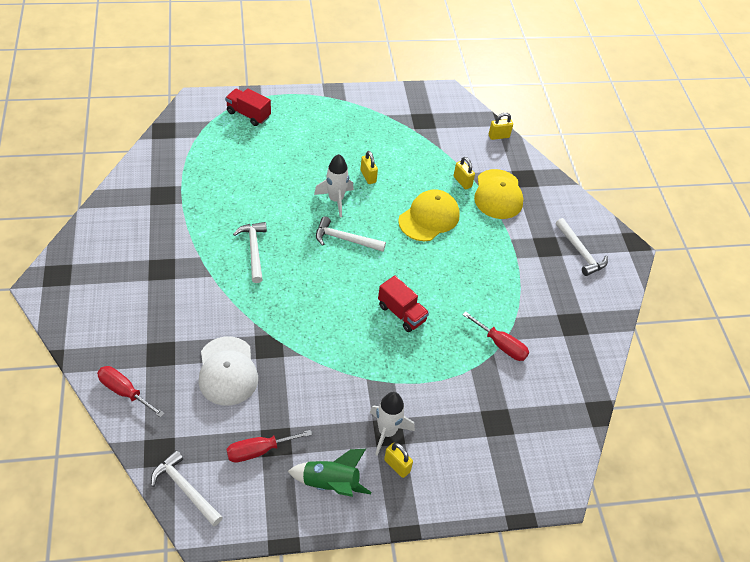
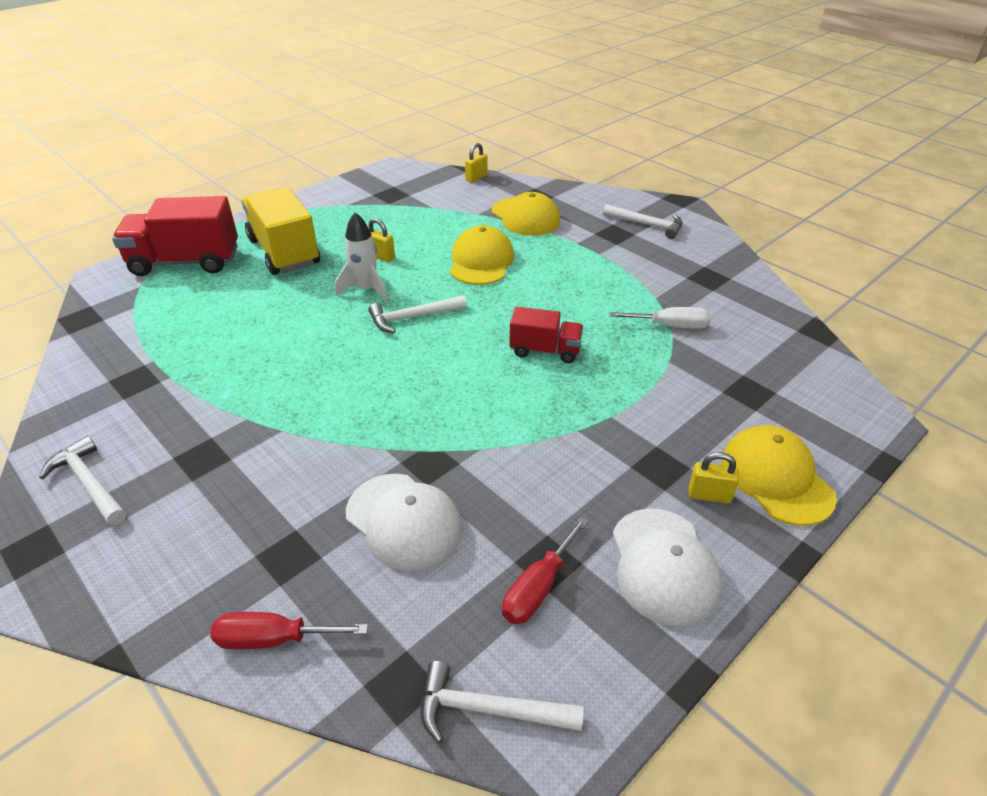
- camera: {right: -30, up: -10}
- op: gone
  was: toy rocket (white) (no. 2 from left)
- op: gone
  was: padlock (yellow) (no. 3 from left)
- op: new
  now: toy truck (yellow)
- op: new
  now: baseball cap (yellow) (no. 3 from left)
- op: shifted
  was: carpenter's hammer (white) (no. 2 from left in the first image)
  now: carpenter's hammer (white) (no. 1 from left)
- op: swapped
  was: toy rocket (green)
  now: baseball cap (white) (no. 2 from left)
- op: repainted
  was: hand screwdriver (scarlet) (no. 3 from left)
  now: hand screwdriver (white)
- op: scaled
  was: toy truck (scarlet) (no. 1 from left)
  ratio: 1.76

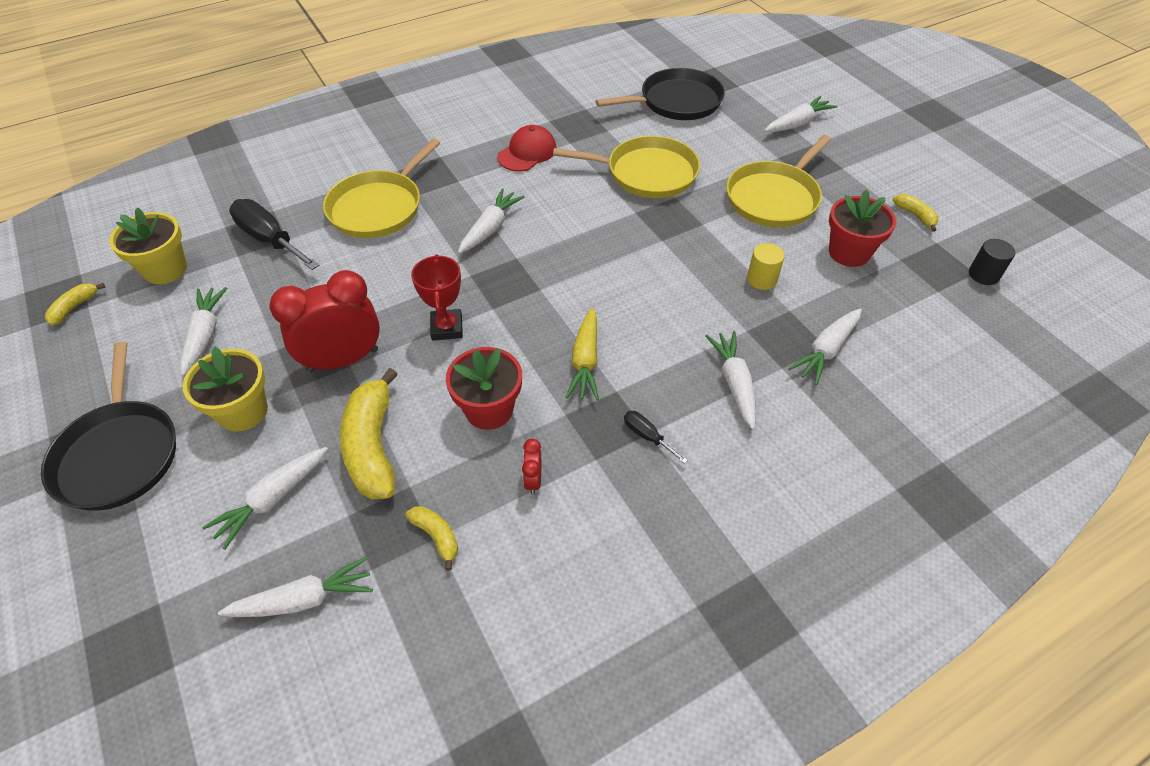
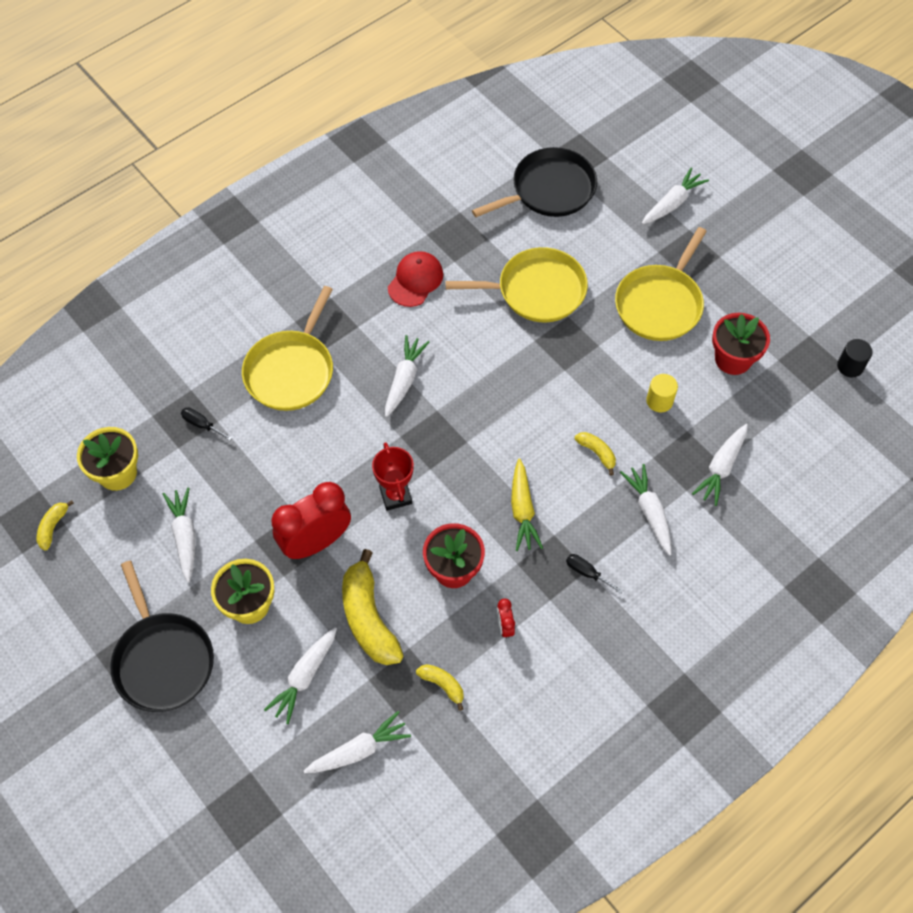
- camera: {right: -10, up: 10}
- op: shifted
  was: toy banana (yellow) (no. 4 from left)
- op: scaled
  was: hand screwdriver (ebony) (no. 1 from left)
  ratio: 0.49

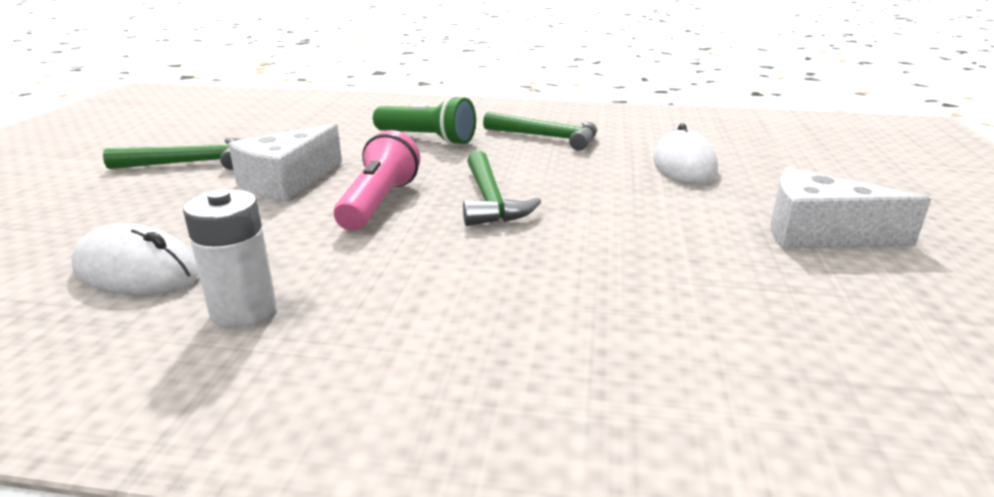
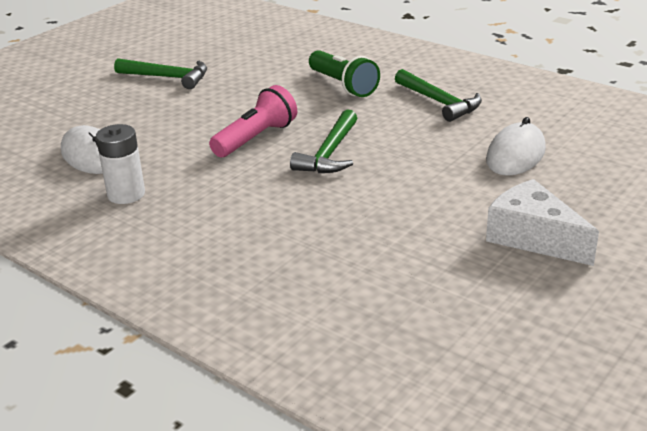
- camera: {right: 30, up: 5}
- op: gone
  was: piece of cheese (white) (no. 1 from left)

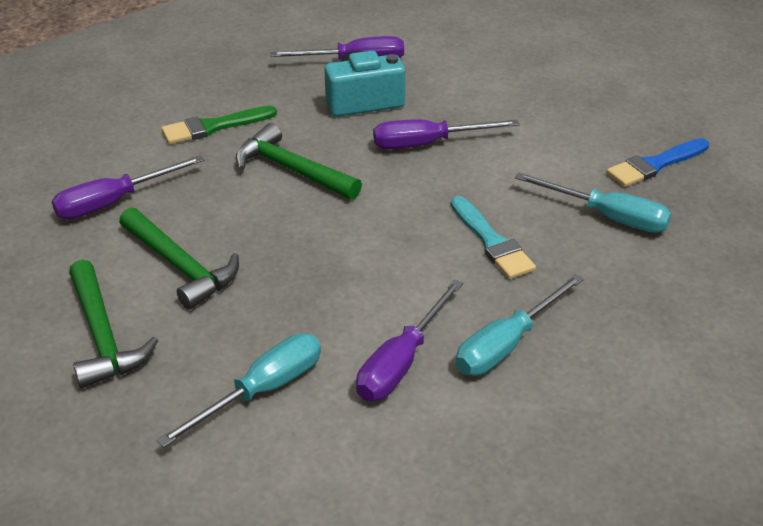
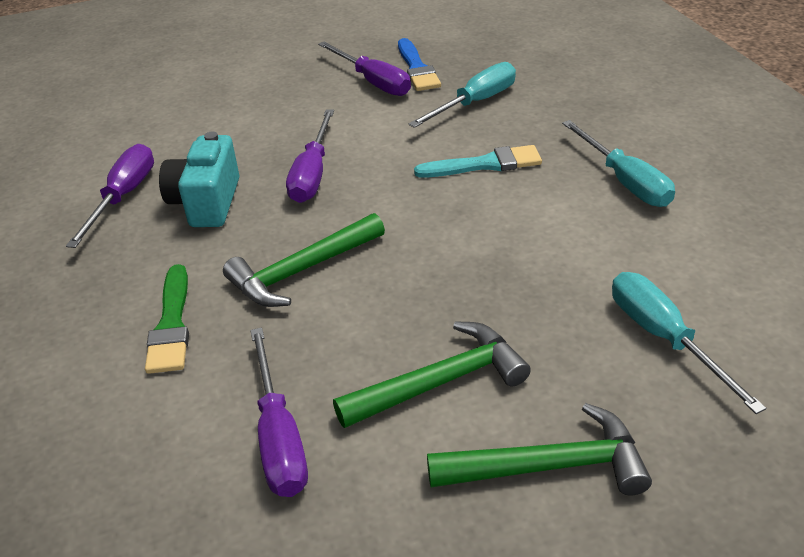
- camera: {right: -70, up: 0}
- op: shifted
  was: hand screwdriver (royal purple) (no. 3 from left in the first image)
  now: hand screwdriver (royal purple) (no. 4 from left)

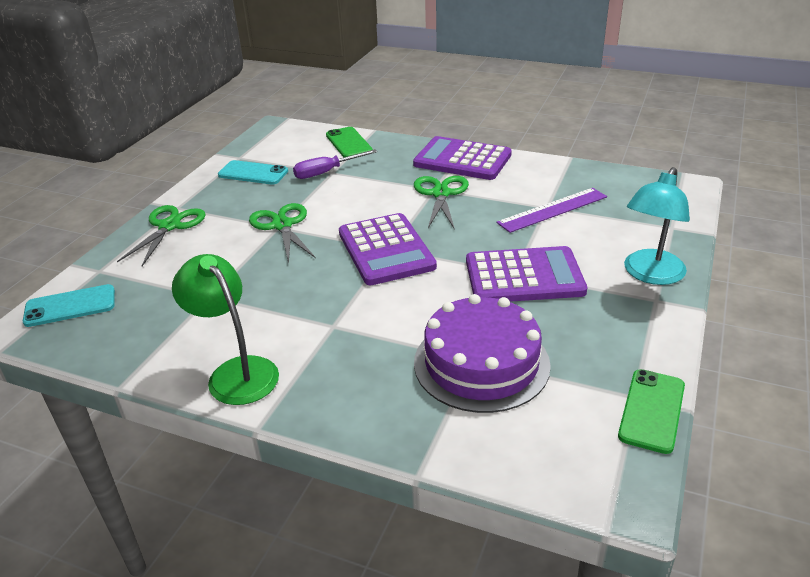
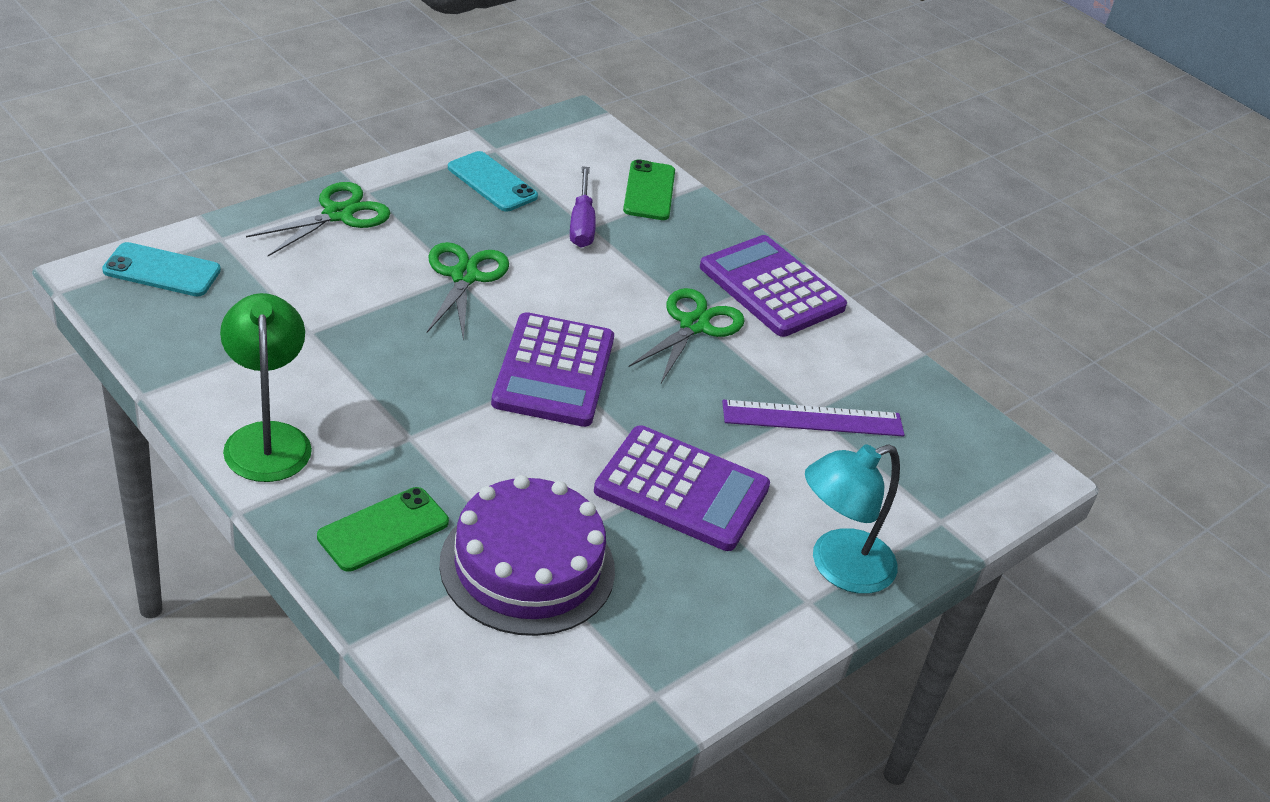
- camera: {right: 20, up: 5}
- op: shifted
  was: phone (green) (no. 2 from left in the first image)
  now: phone (green) (no. 1 from left)
- op: rotated
  was: hand screwdriver (royal purple)
  clockwise: -90

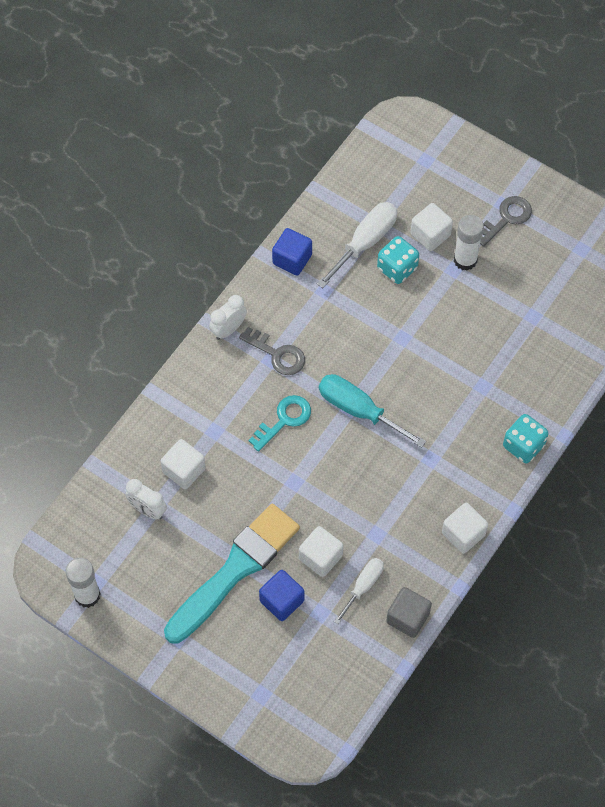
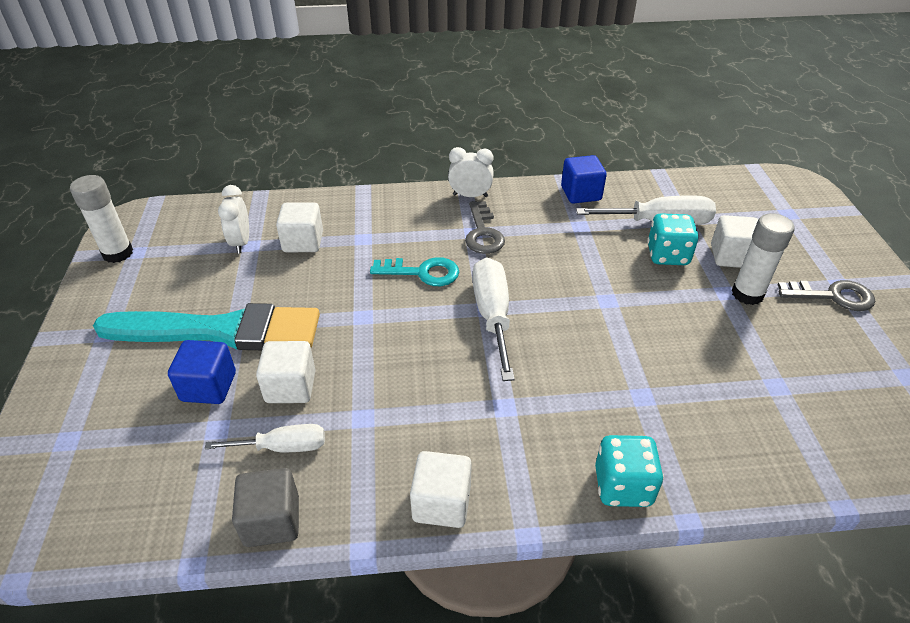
- camera: {right: 50, up: -20}
- op: repainted
  was: hand screwdriver (aqua)
  now: hand screwdriver (white) (no. 2 from left)

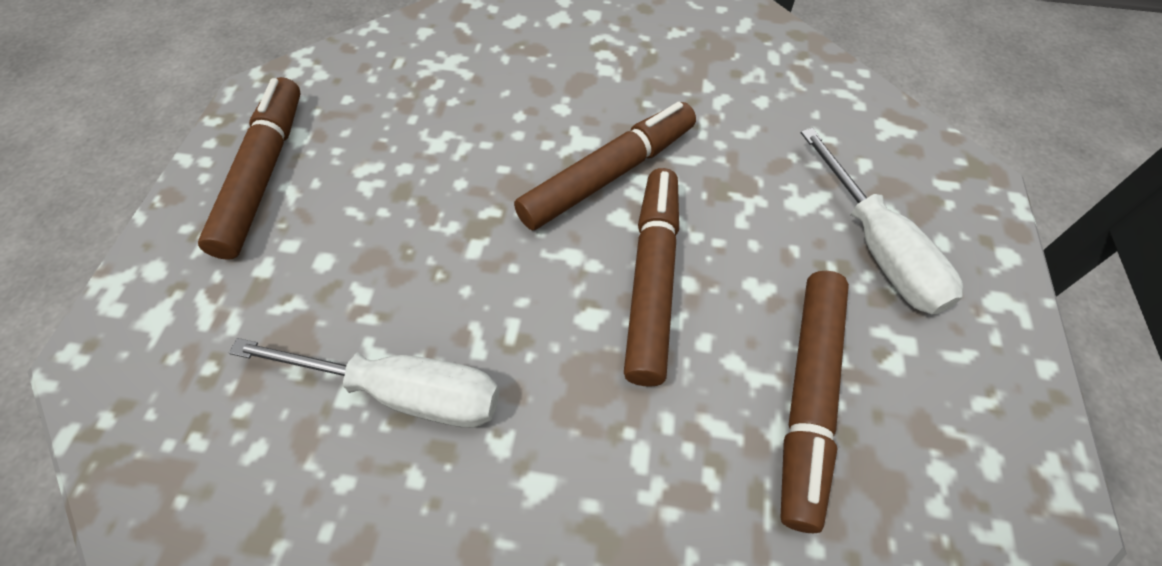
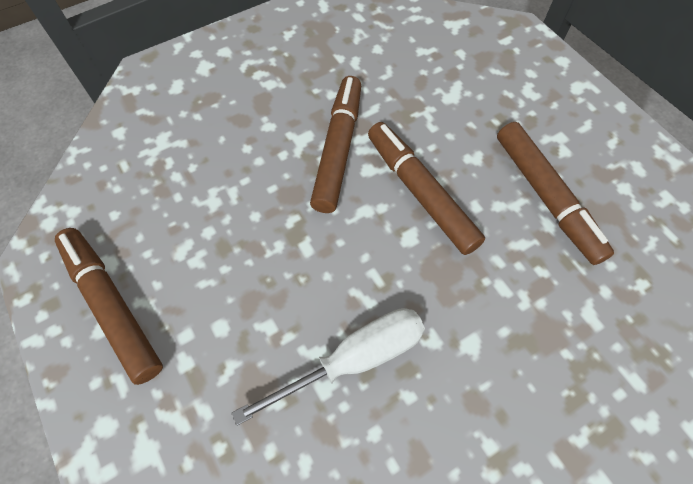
- camera: {right: -40, up: 5}
- op: gone
  was: hand screwdriver (white) (no. 2 from left)

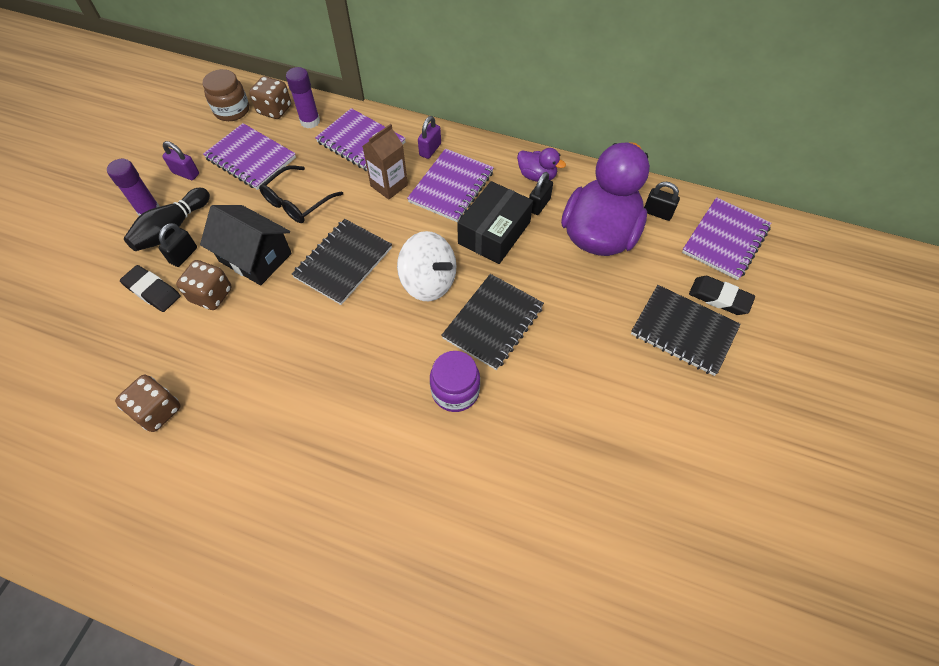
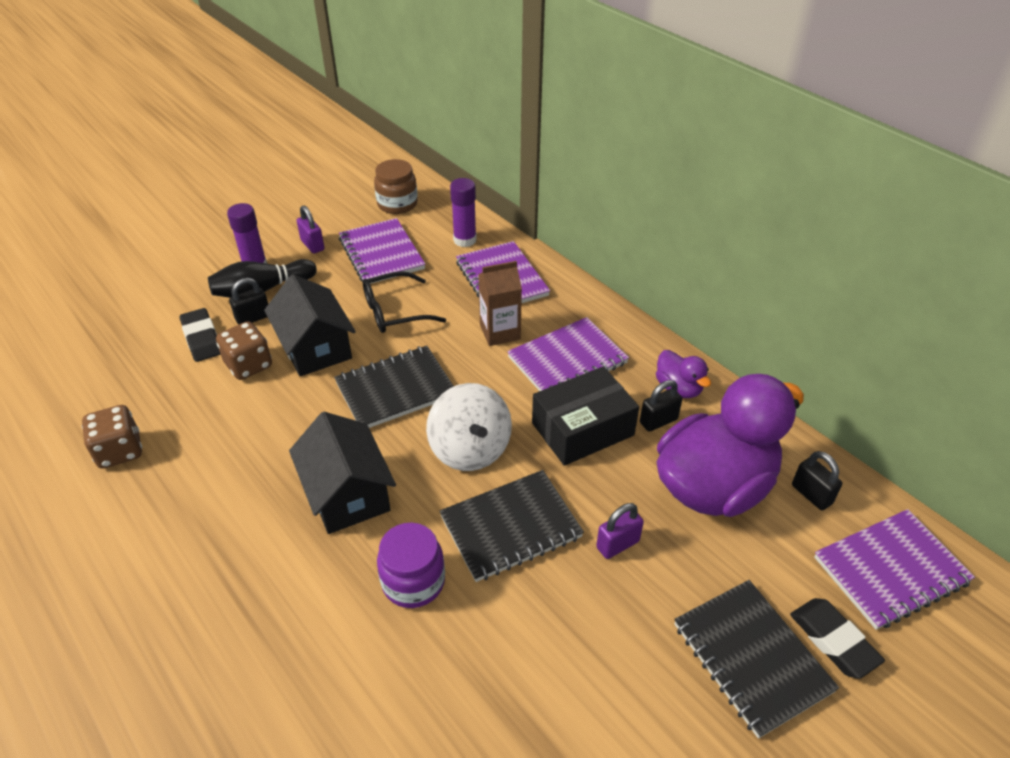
- camera: {right: 30, up: -15}
- op: gone
  was: game die (dark brown) (no. 3 from left)
- op: new
  now: toy house (ebony) (no. 2 from left)
- op: shifted
  was: padlock (royal purple) (no. 2 from left)

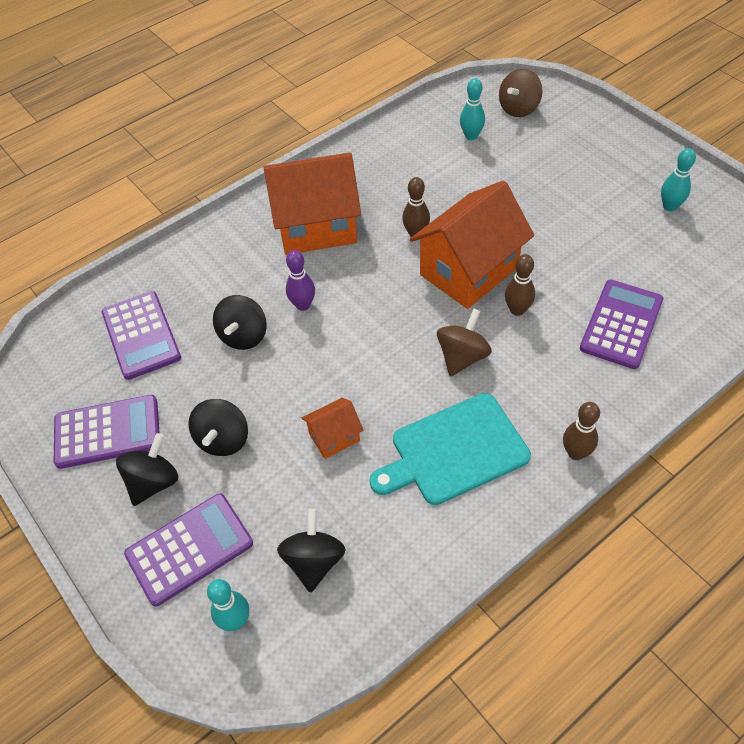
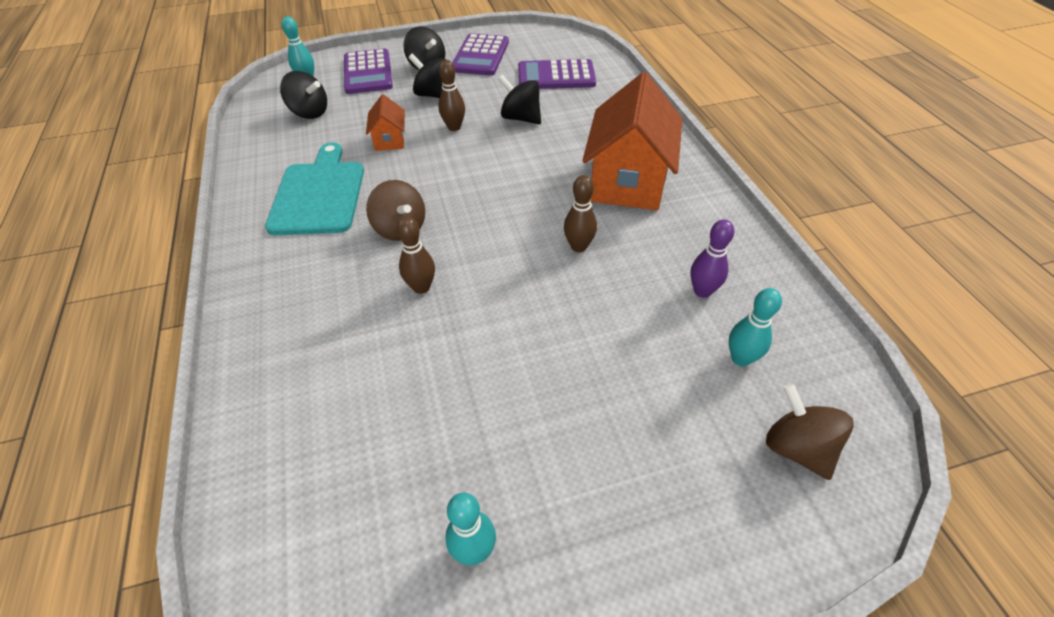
- camera: {right: 110, up: -5}
- op: gone
  was: toy house (orange) (no. 3 from left)
- op: gone
  was: calculator (royal purple) (no. 4 from left)
- op: shifted
  was: tenpin (royal purple)
- op: shifted
  was: tenpin (dark brown) (no. 3 from left in the first image)
  now: tenpin (dark brown) (no. 2 from left)

